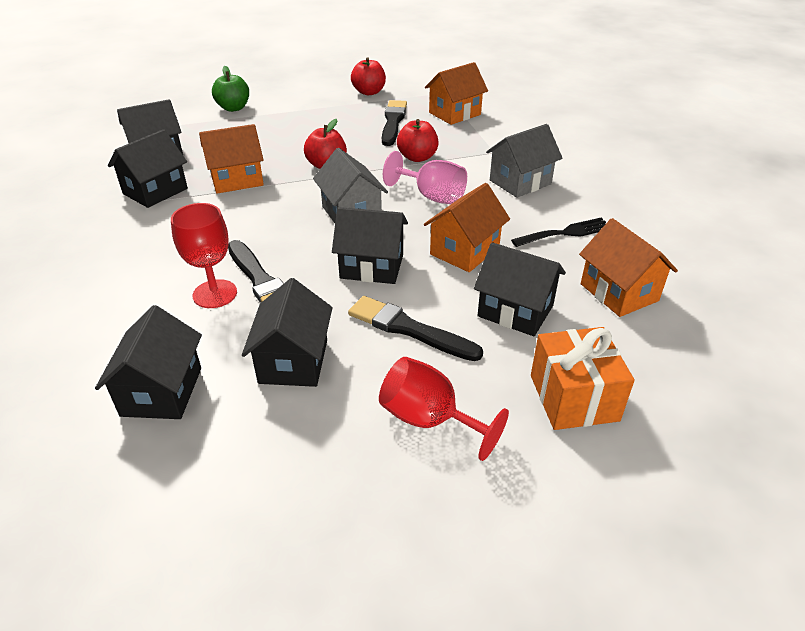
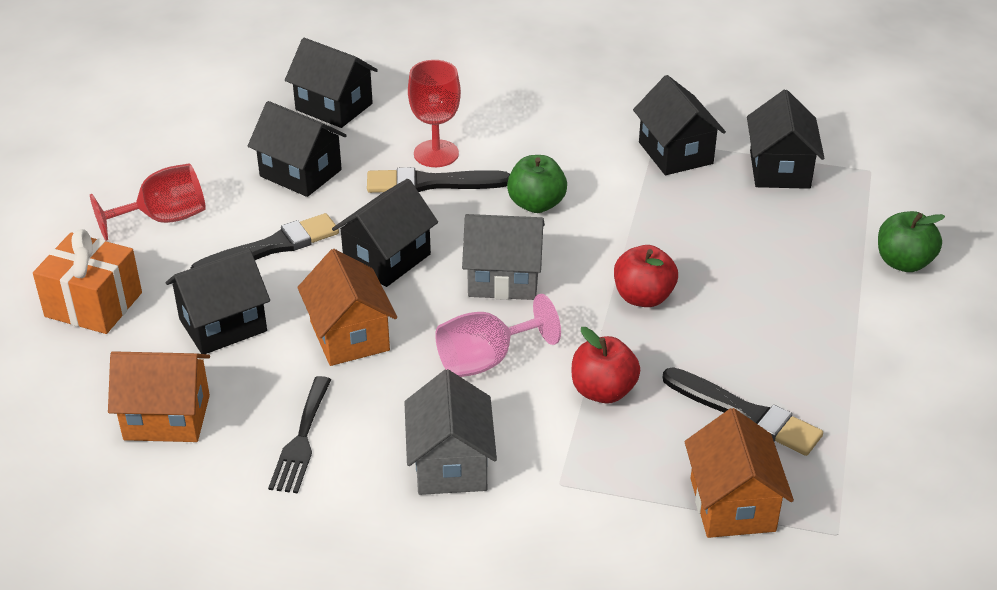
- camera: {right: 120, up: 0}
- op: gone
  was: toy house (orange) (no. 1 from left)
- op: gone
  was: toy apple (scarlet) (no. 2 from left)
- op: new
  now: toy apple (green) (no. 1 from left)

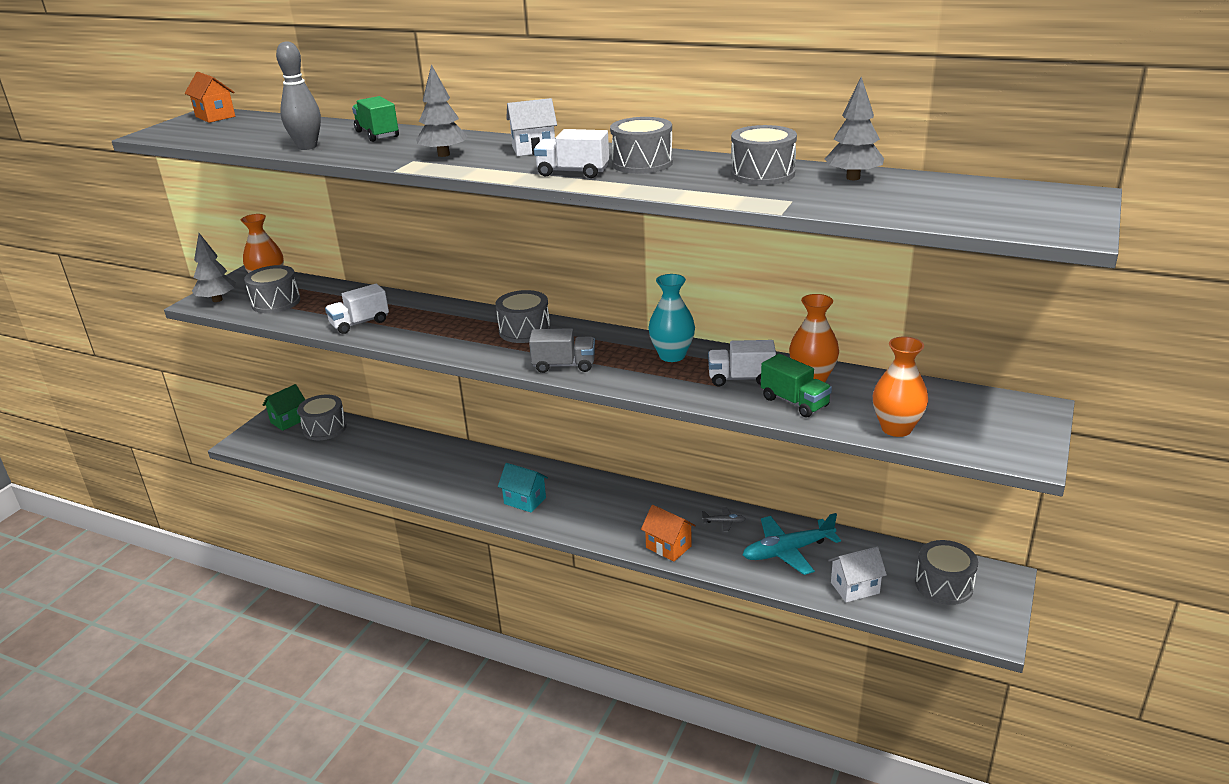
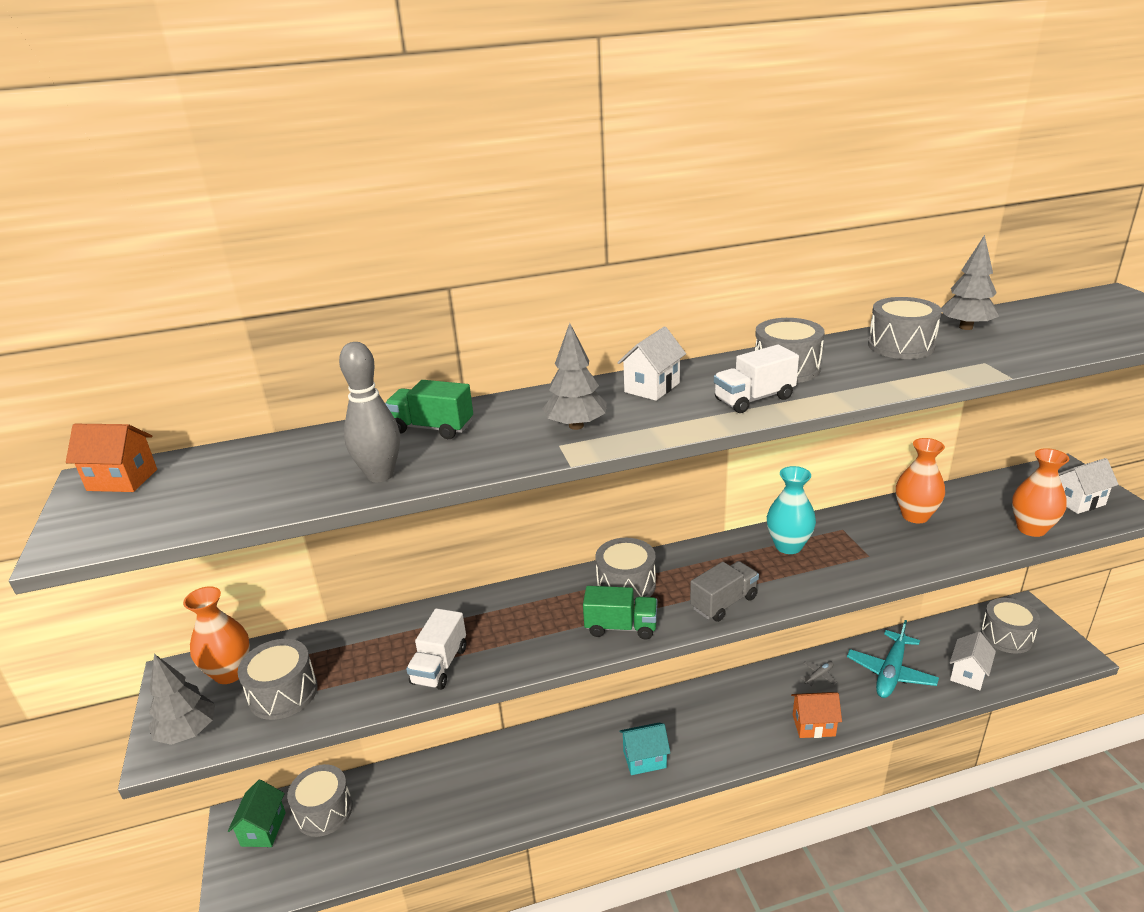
- camera: {right: -40, up: 0}
- op: gone
  was: toy truck (white) (no. 3 from left)
- op: new
  now: toy house (white) (no. 3 from left)
- op: shifted
  was: toy truck (green) (no. 2 from left)

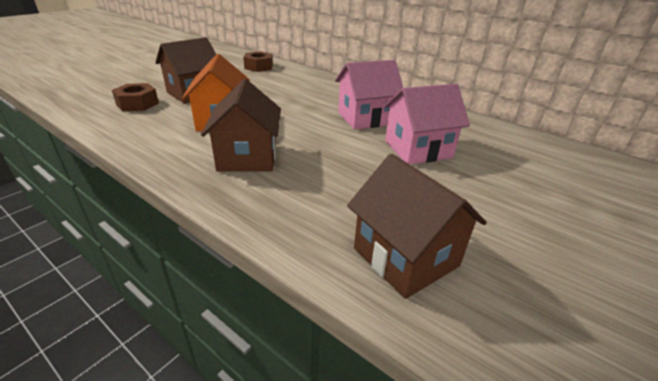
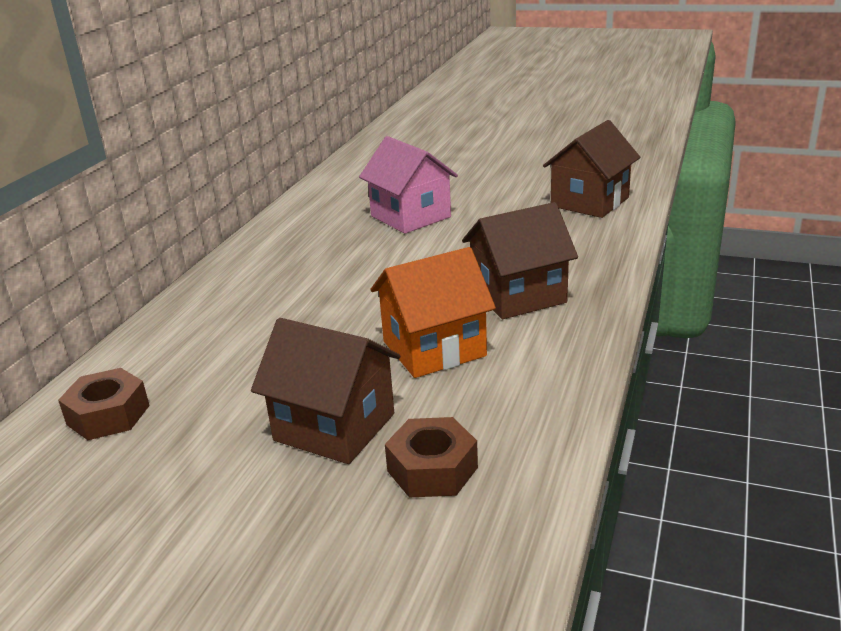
- camera: {right: -105, up: -5}
- op: gone
  was: toy house (rose-pink) (no. 1 from left)

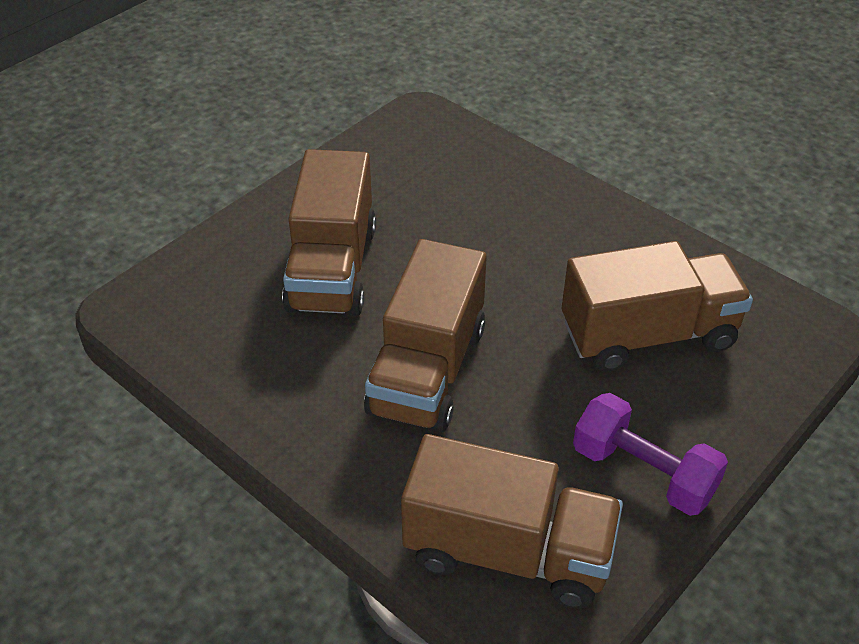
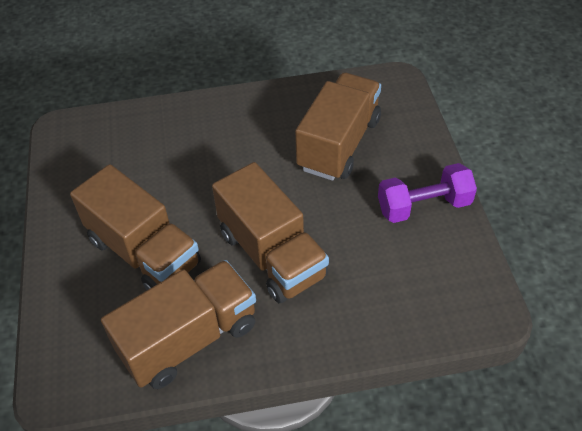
- camera: {right: -50, up: 5}
- op: shifted
  was: toy truck (dark brown) (no. 3 from left in the first image)
  now: toy truck (dark brown) (no. 2 from left)

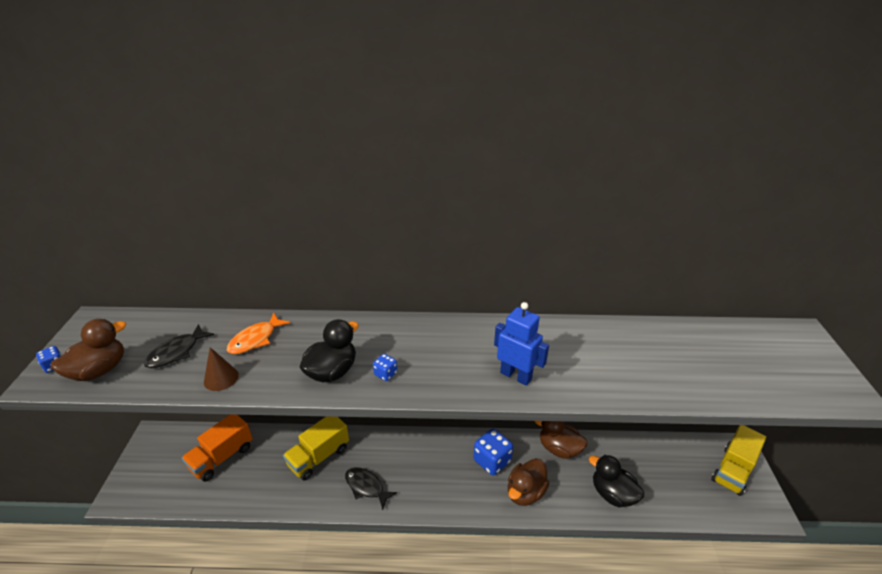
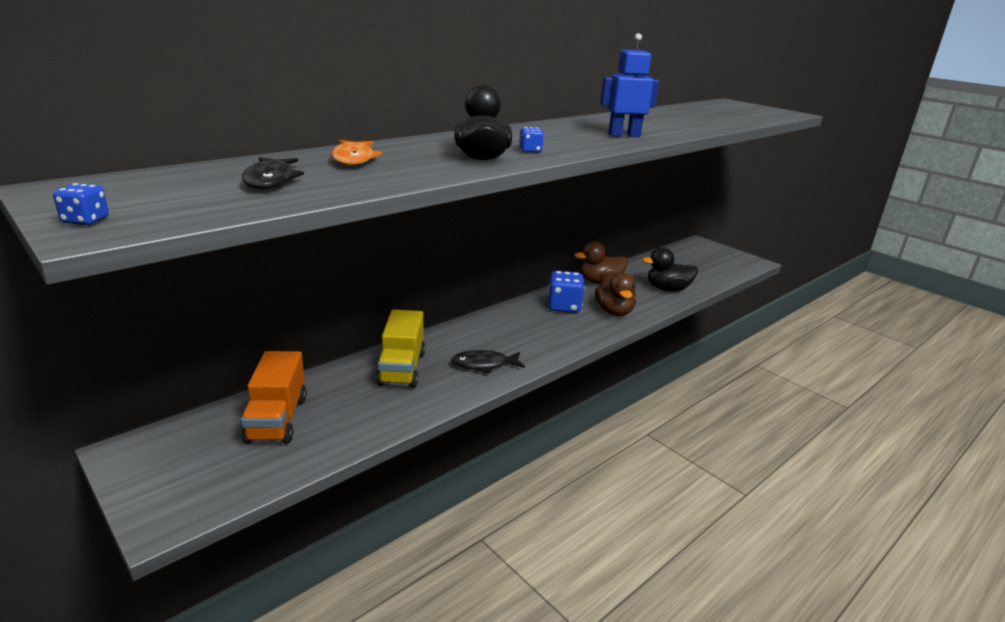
- camera: {right: -45, up: -10}
- op: gone
  was: duck (dark brown) (no. 1 from left)
- op: gone
  was: cone shape (dark brown)
- op: gone
  was: toy truck (yellow) (no. 2 from left)

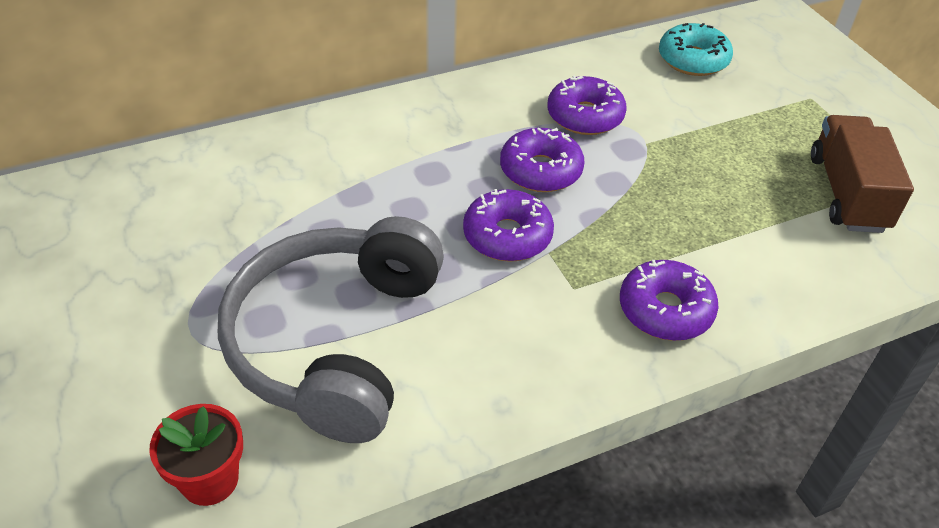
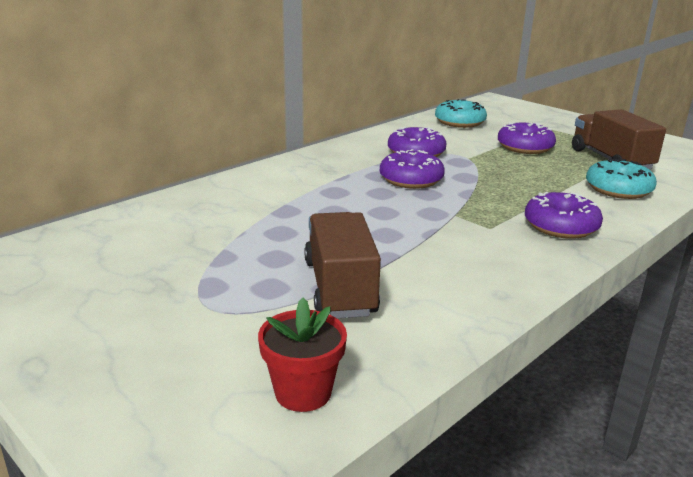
- camera: {right: -20, up: -20}
- op: new
  now: glazed donut (aqua) (no. 2 from left)
- op: shifted
  was: glazed donut (royal purple) (no. 1 from left in the first image)
  now: glazed donut (royal purple) (no. 3 from left)
- op: swapped
  was: over-ear headphones (ash-grey)
  now: toy truck (dark brown) (no. 1 from left)

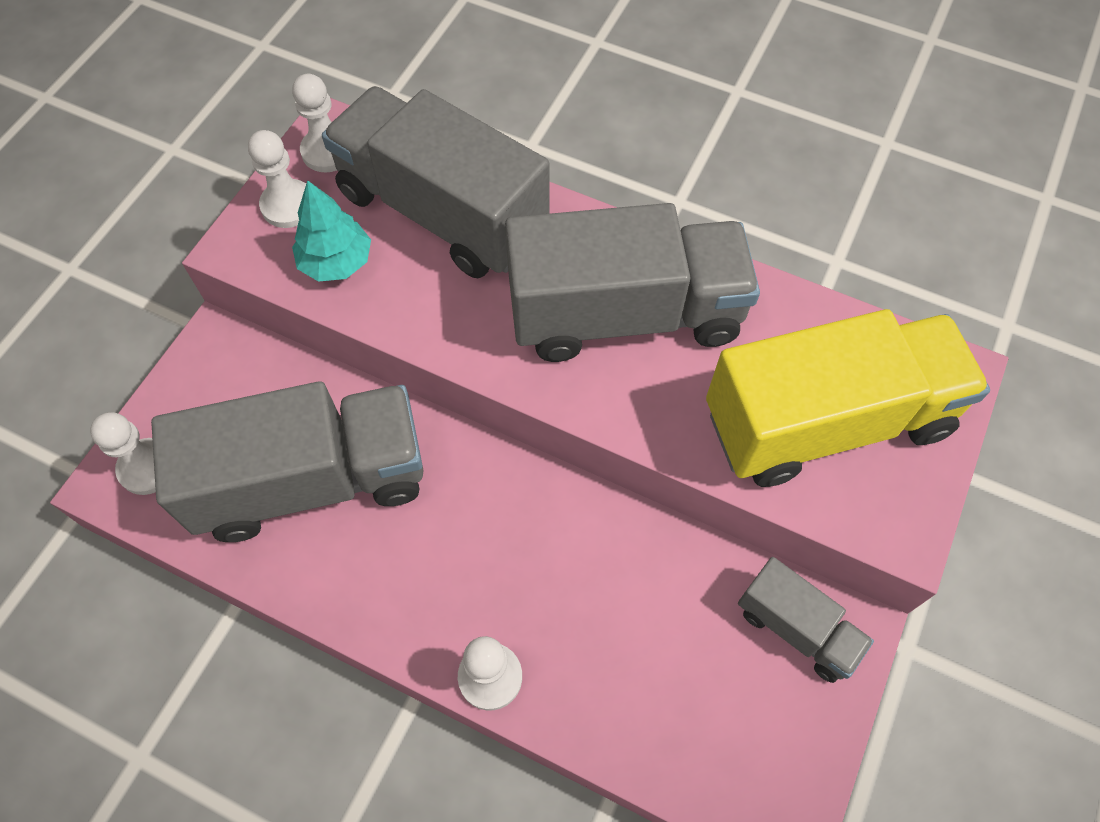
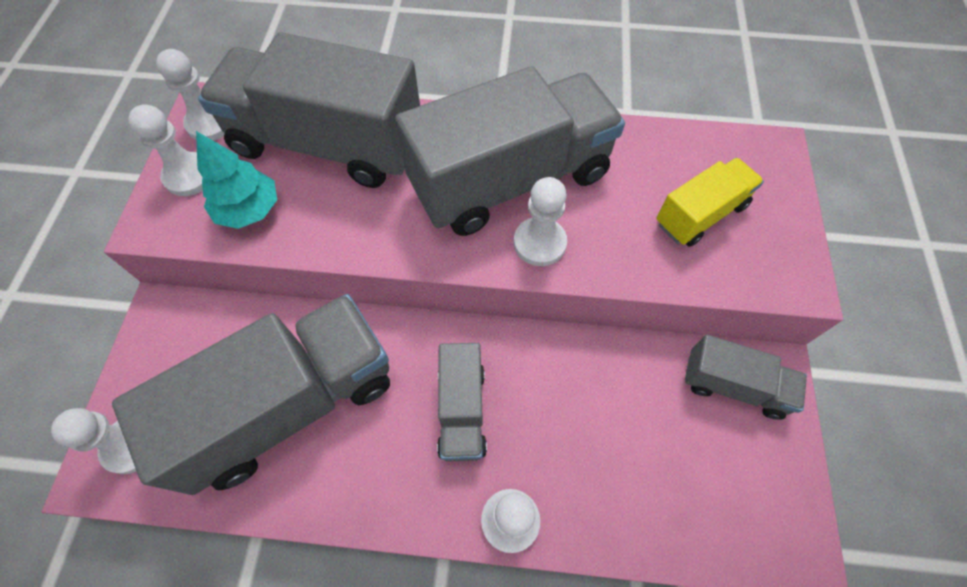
- camera: {right: -20, up: 0}
- op: new
  now: toy truck (ash-grey) (no. 3 from left)
- op: new
  now: pawn (white) (no. 5 from left)
- op: scaled
  was: toy truck (yellow)
  ratio: 0.5

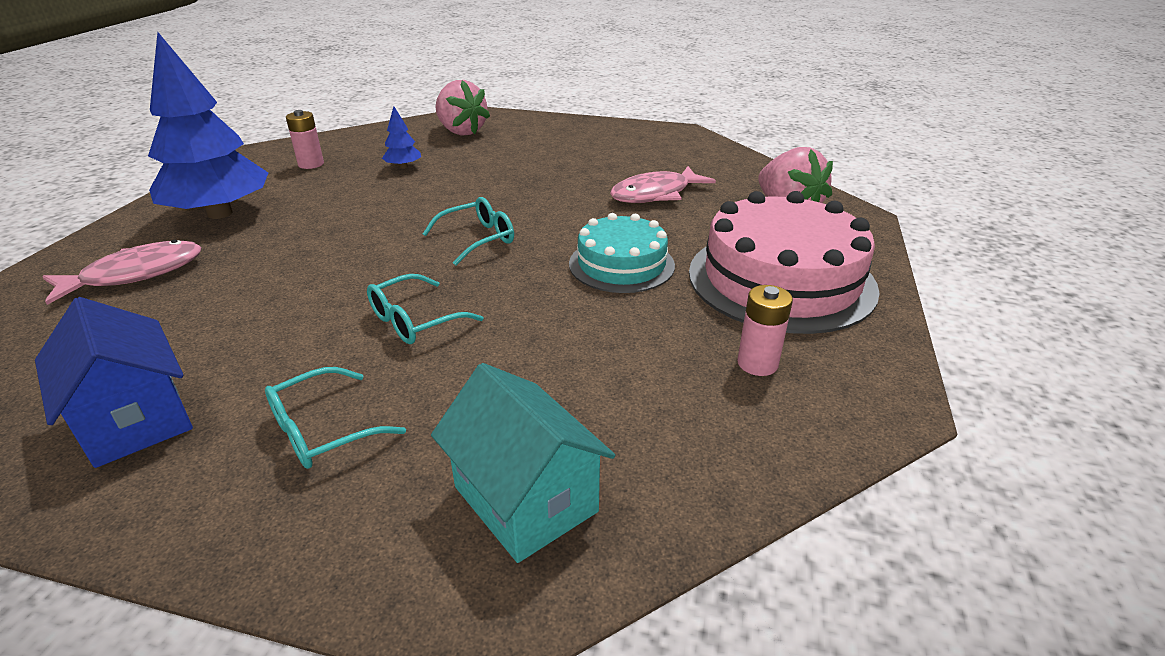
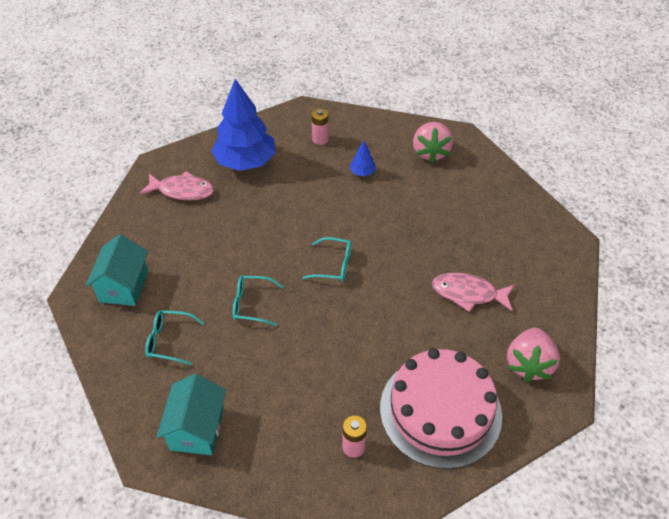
- camera: {right: 45, up: 15}
- op: gone
  was: layer cake (aqua)
- op: repainted
  was: toy house (blue)
  now: toy house (aqua) (no. 1 from left)

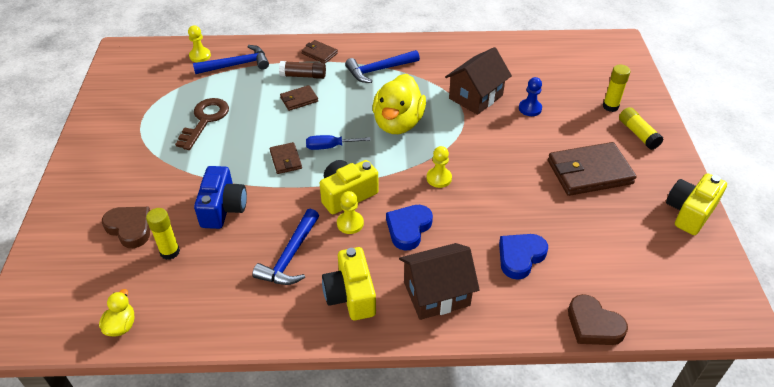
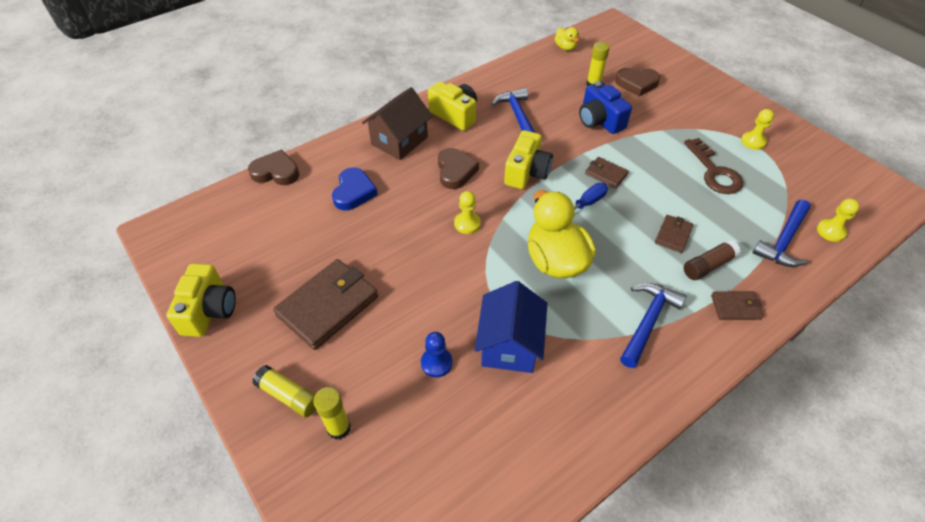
- camera: {right: 145, up: 5}
- op: shifted
  was: pawn (yellow) (no. 2 from left)
- op: repainted
  was: love heart (blue) (no. 1 from left)
  now: love heart (dark brown) (no. 2 from left)
- op: repainted
  was: toy house (dark brown) (no. 2 from left)
  now: toy house (blue)

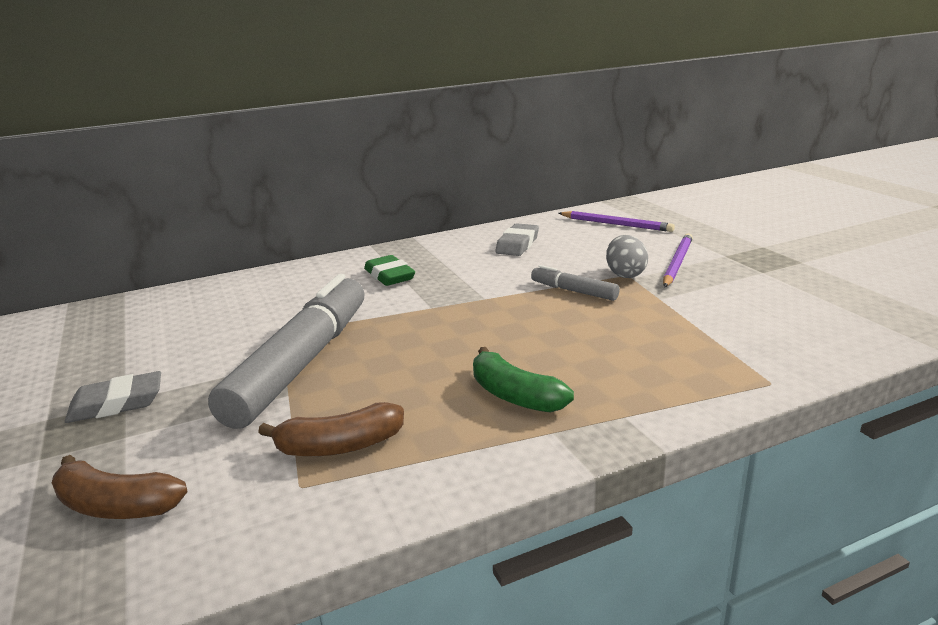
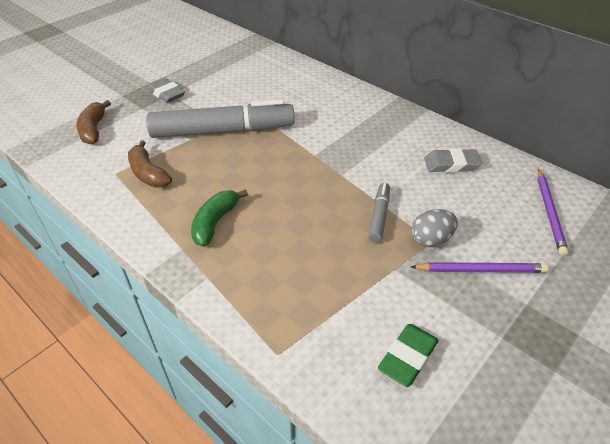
- camera: {right: 65, up: 20}
- op: shifted
  was: pencil eraser (green)

